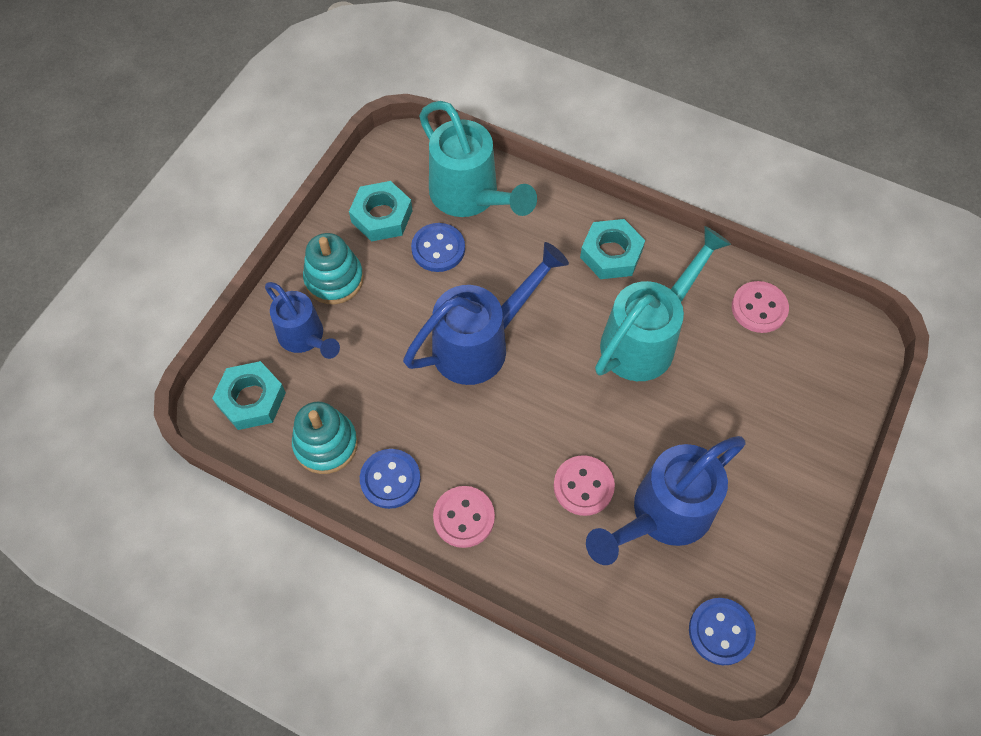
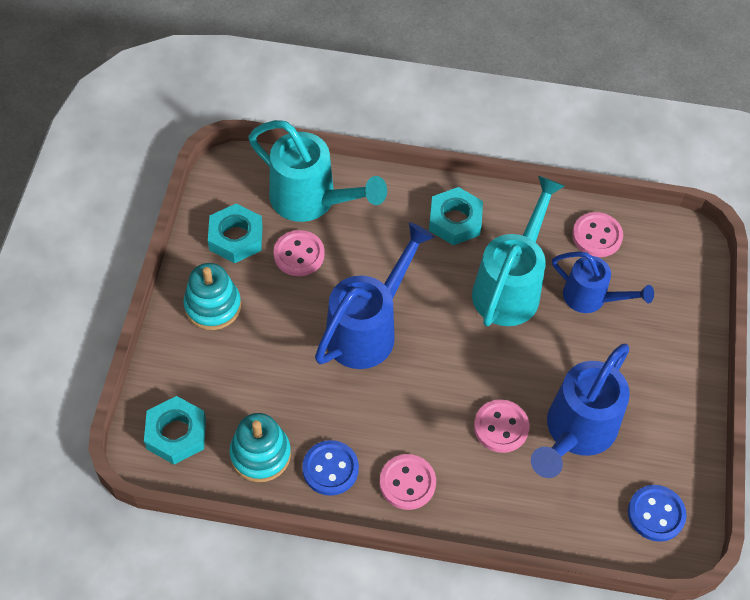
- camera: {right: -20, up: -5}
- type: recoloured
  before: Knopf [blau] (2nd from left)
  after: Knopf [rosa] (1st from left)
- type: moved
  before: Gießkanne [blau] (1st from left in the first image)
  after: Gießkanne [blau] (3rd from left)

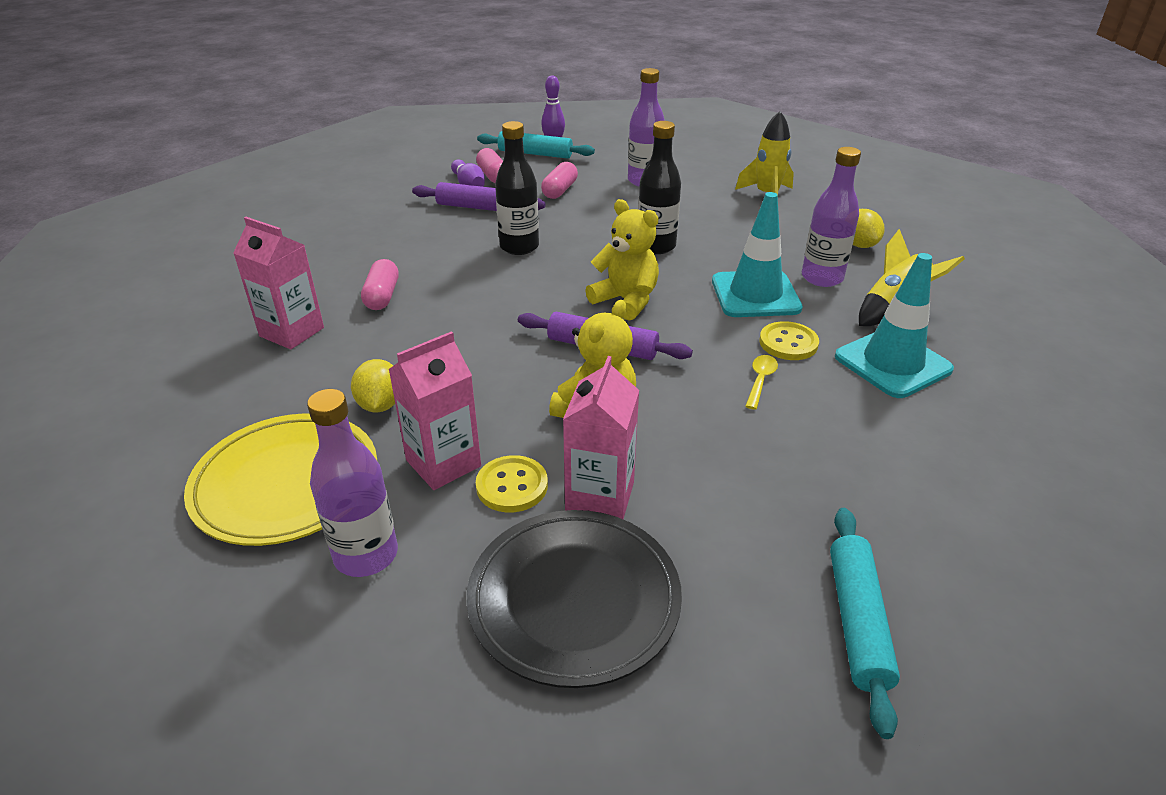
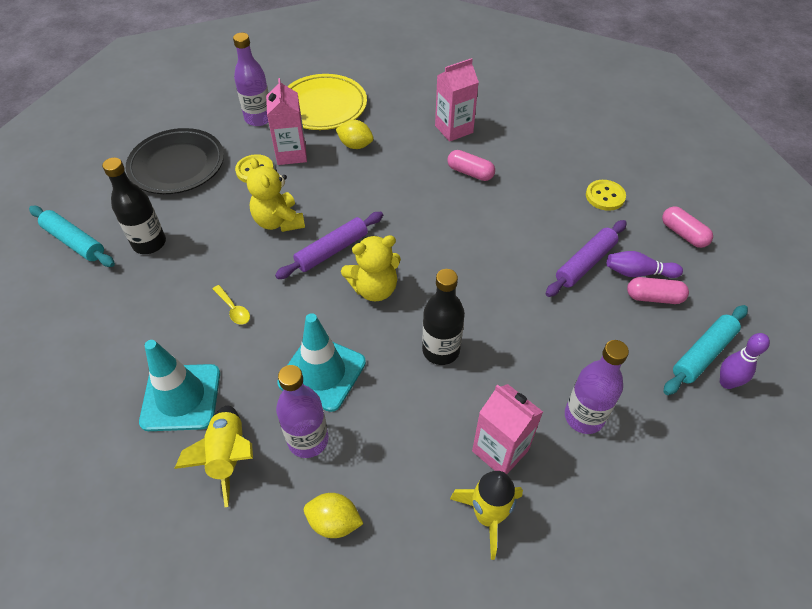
- camera: {right: 120, up: 15}
- type: moved
  before: Flasche [schwarz] (1st from left)
- type: moved
  before: Kapsel [rosa] (3rd from left)
- type: moved
  before: Knopf [gelb] (2nd from left)
- type: moved
  before: Getränkekarton [rosa] (3rd from left)

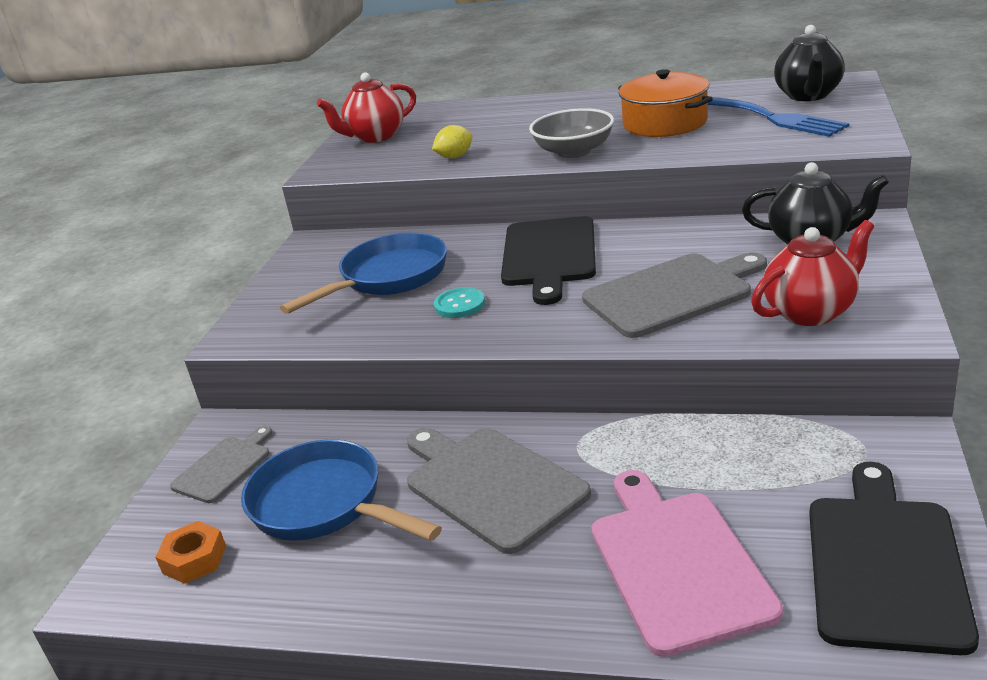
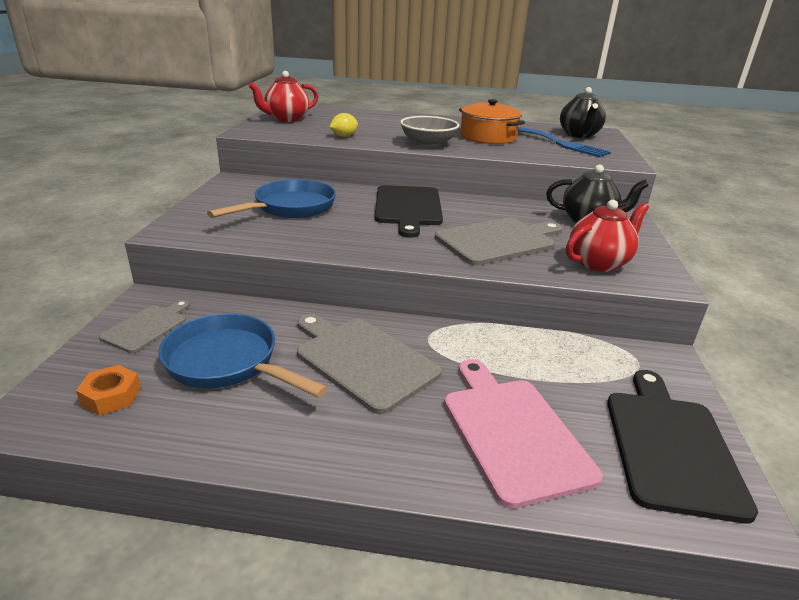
- camera: {right: -10, up: 0}
- type: removed
  before: Knopf [türkis]

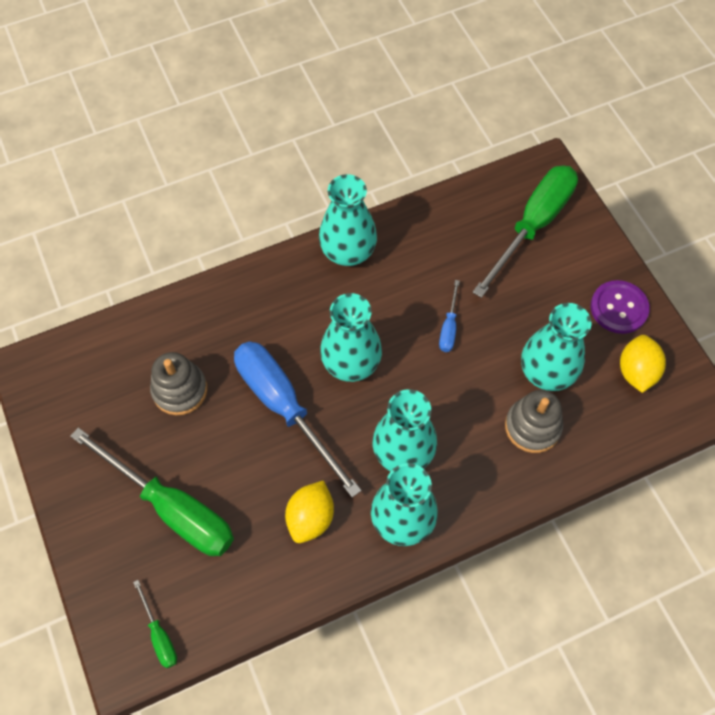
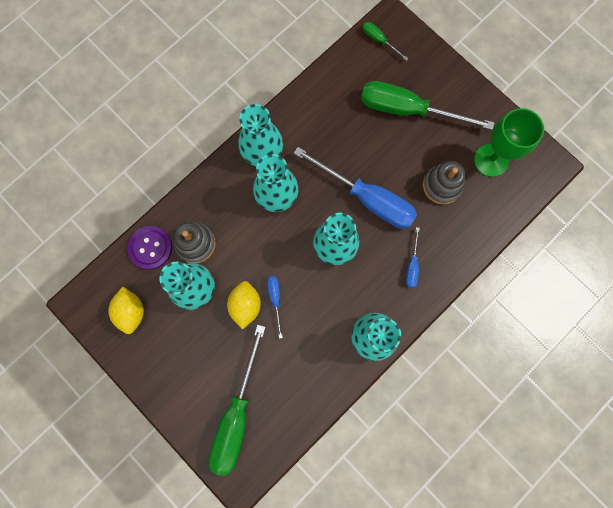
- camera: {right: 160, up: 15}
- type: moved
  before: Knopf [lila]
- type: moved
  before: Zitrone [gelb] (1st from left in the first image)
  after: Zitrone [gelb] (2nd from left)
- type: added
  after: Kelch [grün]
- type: added
  after: Schraubenzieher [blau] (3rd from left)

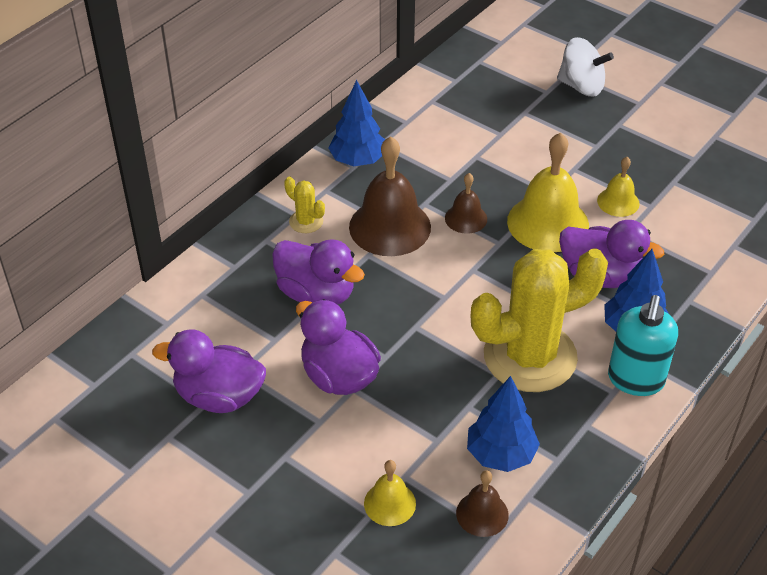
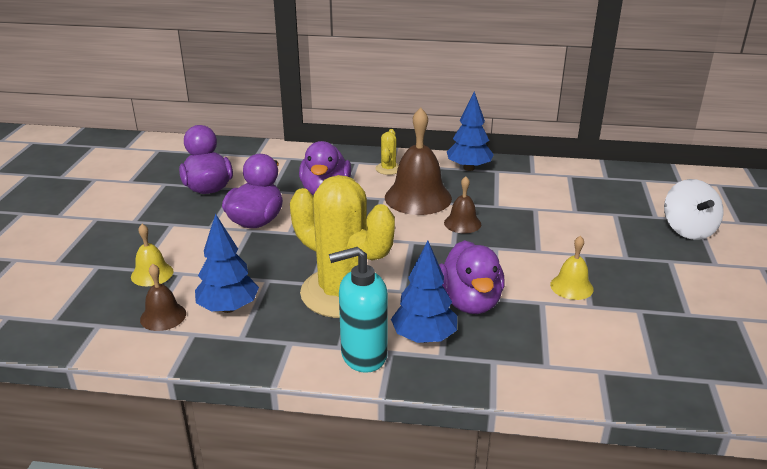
- camera: {right: 60, up: -15}
- type: removed
  before: Glocke [gelb] (2nd from left)

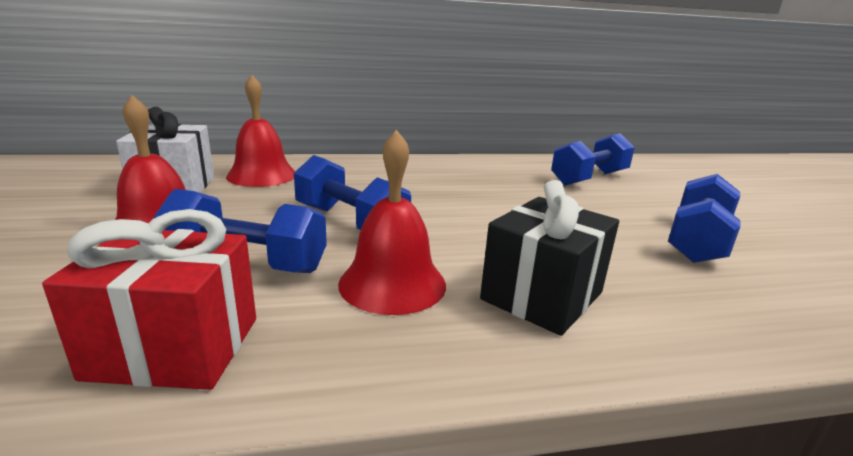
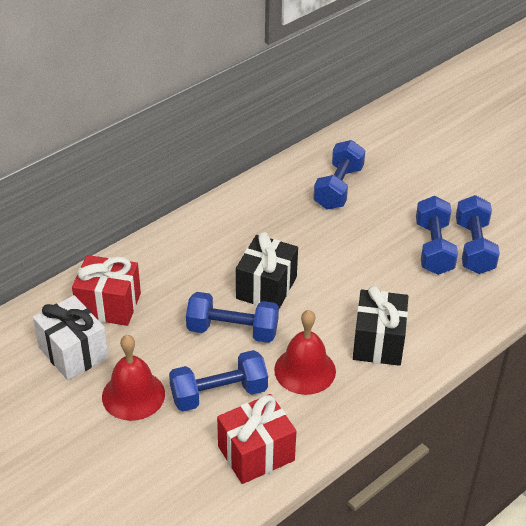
- camera: {right: -30, up: 20}
- type: replaced
  before: Glocke [rot] (2nd from left)
  after: Geschenk [rot] (1st from left)
- type: added
  after: Hantel [blau] (5th from left)
- type: added
  after: Geschenk [schwarz] (1st from left)

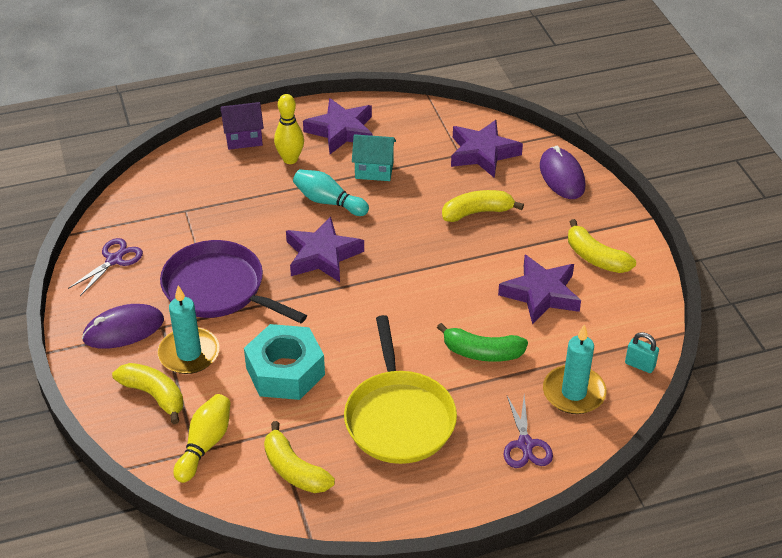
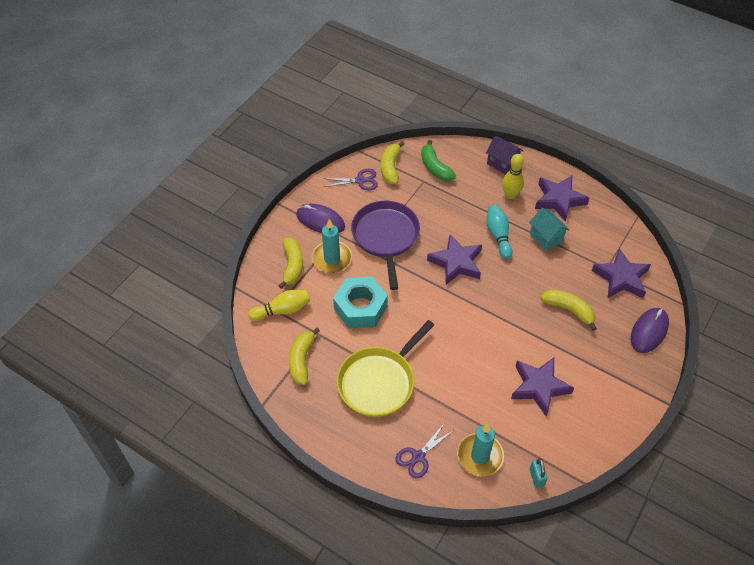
- camera: {right: 50, up: 10}
- type: moved
  before: Banane [gelb] (4th from left in the first image)
  after: Banane [gelb] (3rd from left)
- type: moved
  before: Banane [grün]

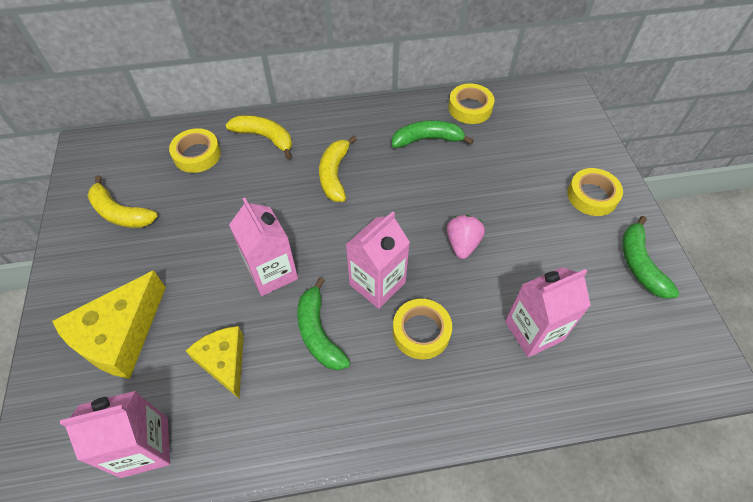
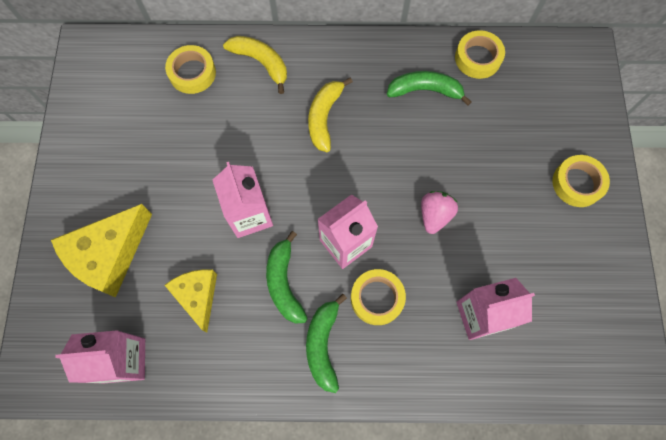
- camera: {right: 10, up: 15}
- type: removed
  before: Banane [gelb] (1st from left)
- type: moved
  before: Banane [grün] (3rd from left in the first image)
  after: Banane [grün] (2nd from left)

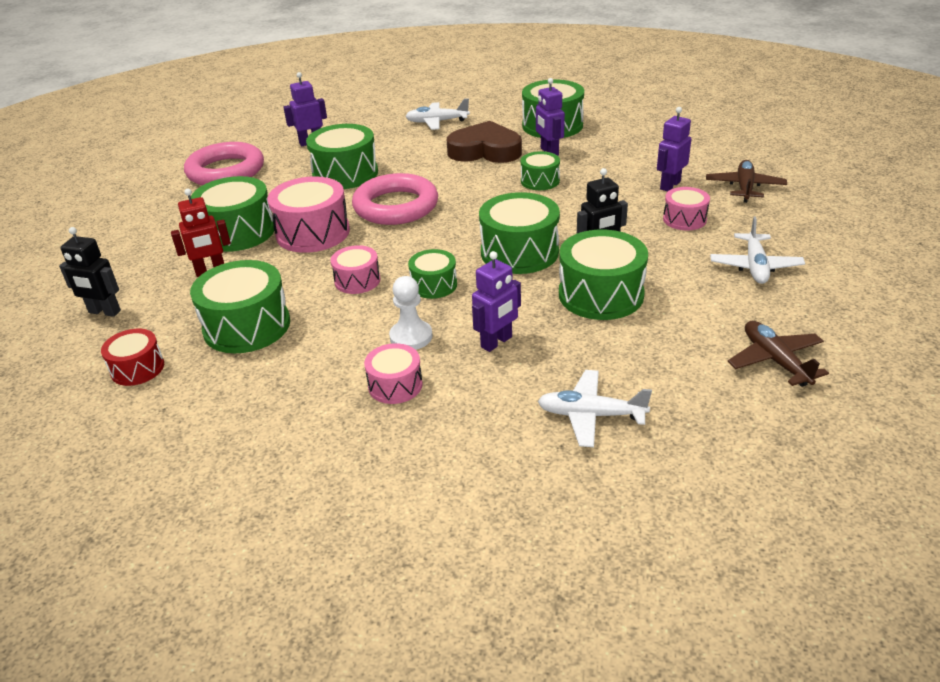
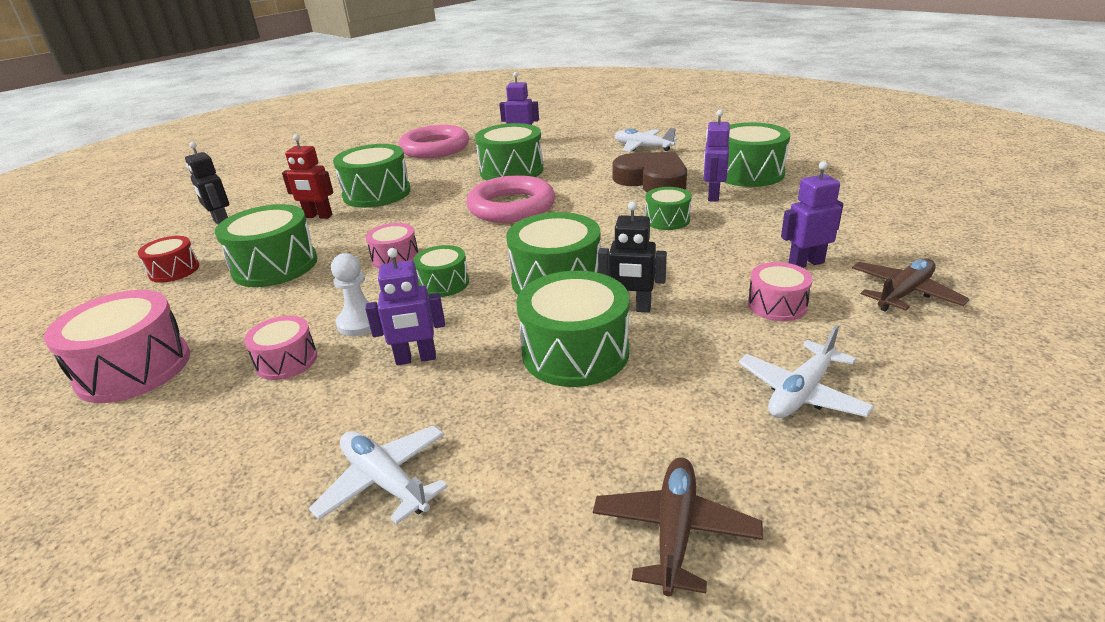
- camera: {right: 35, up: -5}
- type: moved
  before: Trommel [rosa] (1st from left)

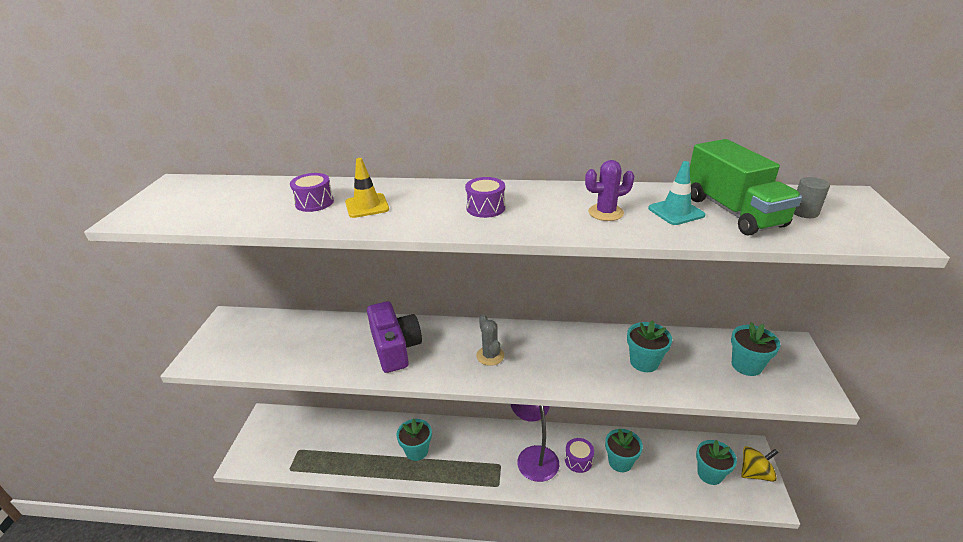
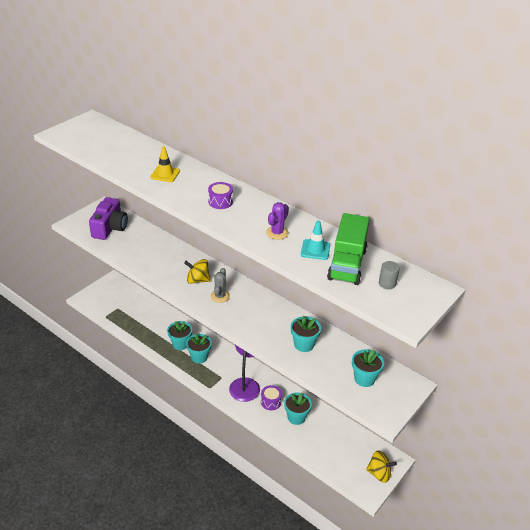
- camera: {right: 30, up: 5}
- type: turned
  before: Kaktus [lila]
  turn: -75
- type: removed
  before: Trommel [lila] (1st from left)
- type: moved
  before: Kamera [lila]
- type: moved
  before: Blumentopf [türkis] (4th from left in the first image)
  after: Blumentopf [türkis] (2nd from left)
- type: added
  after: Kreisel [gelb] (1st from left)

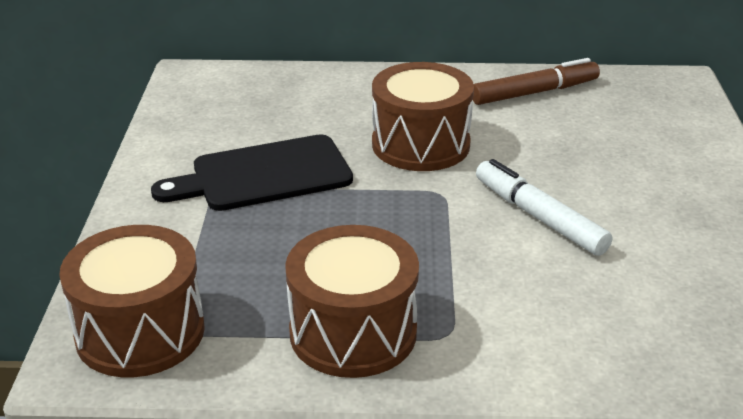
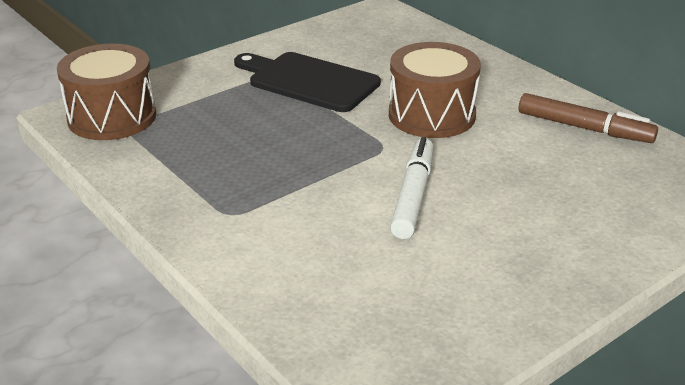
- camera: {right: 50, up: 0}
- type: removed
  before: Trommel [braun] (2nd from left)

